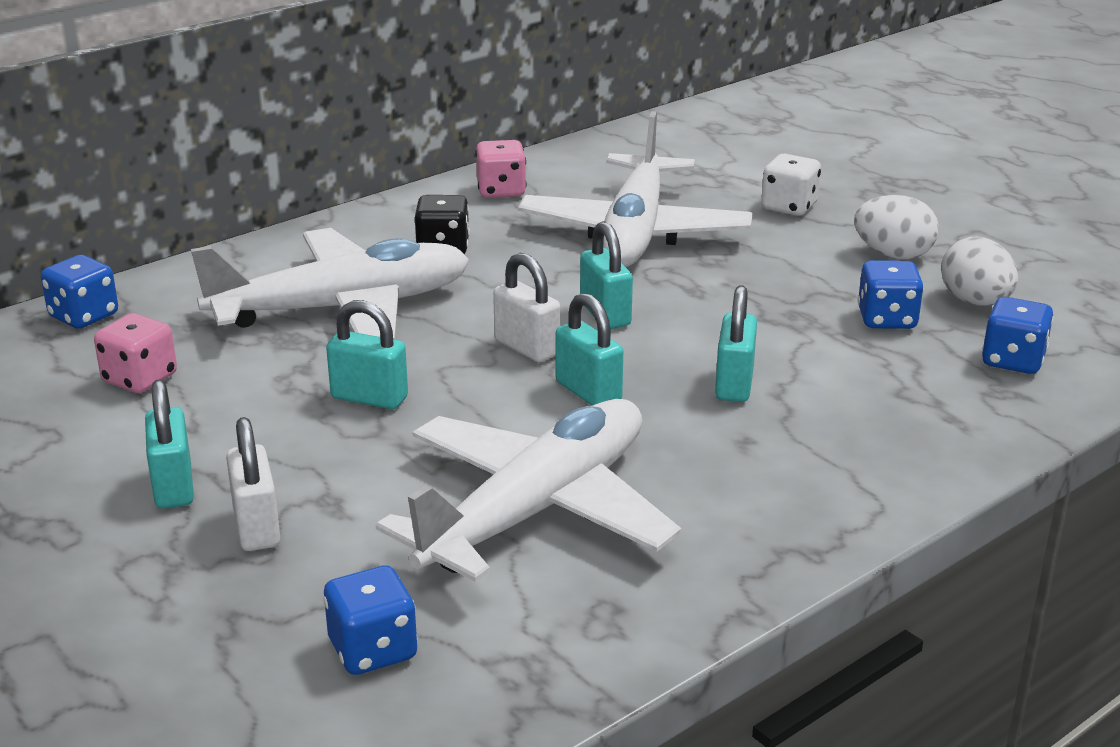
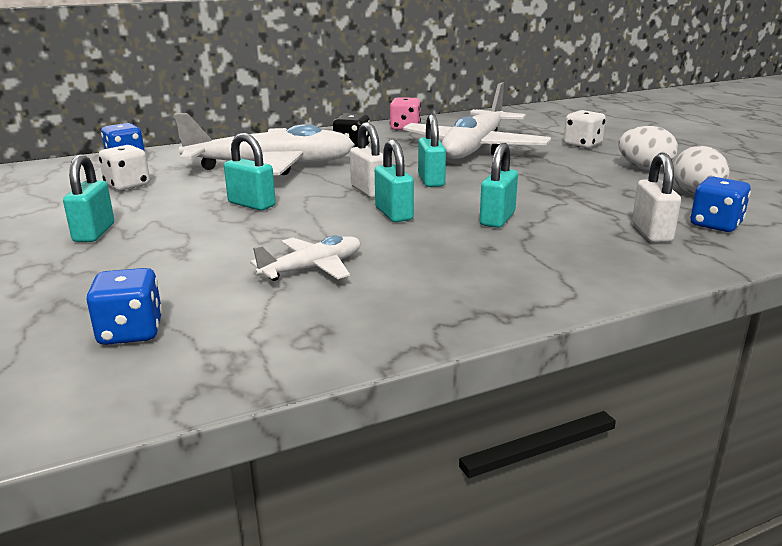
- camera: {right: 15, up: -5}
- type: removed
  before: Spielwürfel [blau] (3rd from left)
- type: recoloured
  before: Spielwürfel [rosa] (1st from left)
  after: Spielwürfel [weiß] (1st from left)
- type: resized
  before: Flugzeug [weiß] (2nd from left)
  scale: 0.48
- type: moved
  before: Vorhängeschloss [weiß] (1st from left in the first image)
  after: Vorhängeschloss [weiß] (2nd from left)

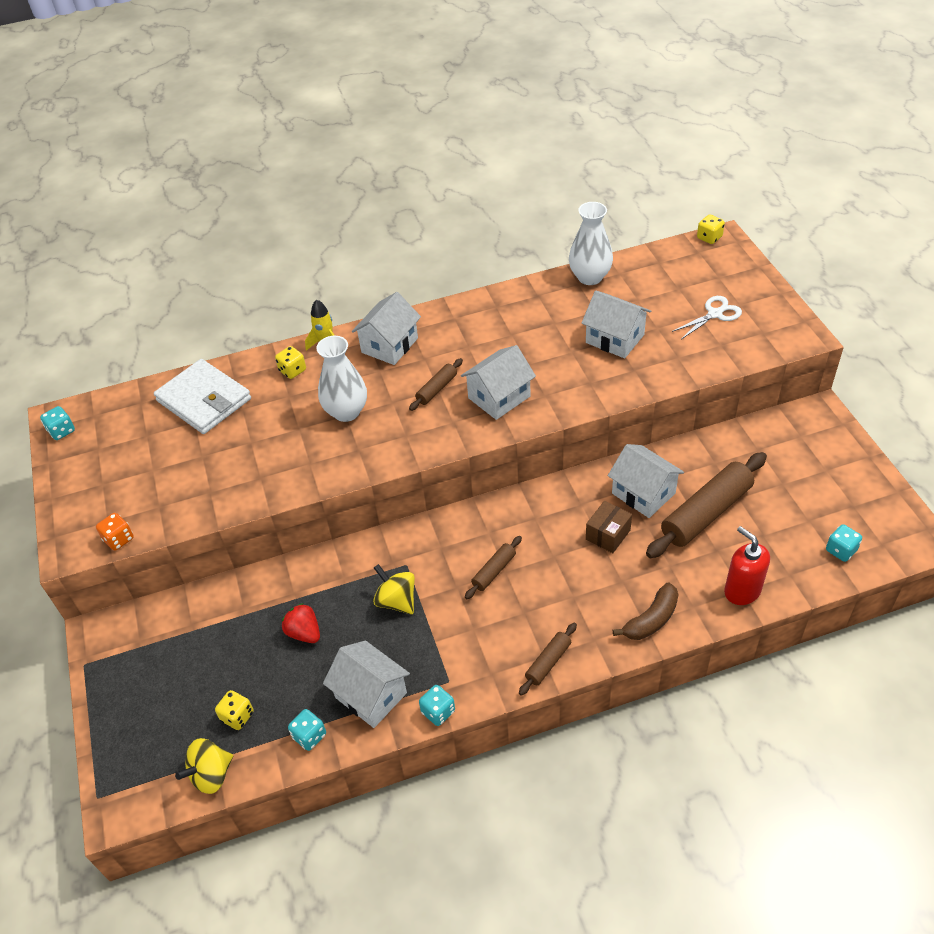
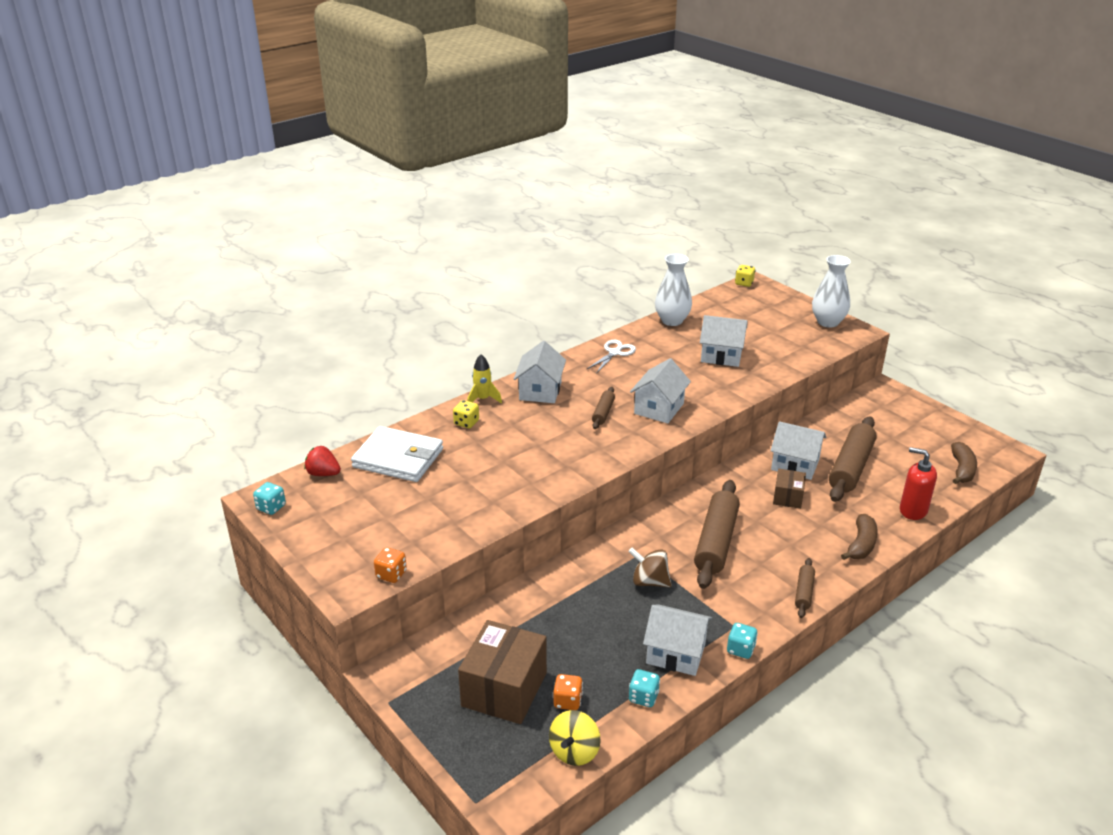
- camera: {right: -25, up: -15}
- type: moved
  before: Schere [weiß]
- type: moved
  before: Vase [weiß] (1st from left in the first image)
  after: Vase [weiß] (2nd from left)
- type: replaced
  before: Spielwürfel [türkis] (4th from left)
  after: Banane [braun] (2nd from left)
- type: resized
  before: Nudelholz [braun] (2nd from left)
  scale: 2.03
- type: recoloured
  before: Kreisel [gelb] (2nd from left)
  after: Kreisel [braun]
- type: moved
  before: Erdbeere [rot]
- type: recoloured
  before: Spielwürfel [gelb] (1st from left)
  after: Spielwürfel [orange] (2nd from left)
- type: added
  after: Schachtel [braun] (1st from left)

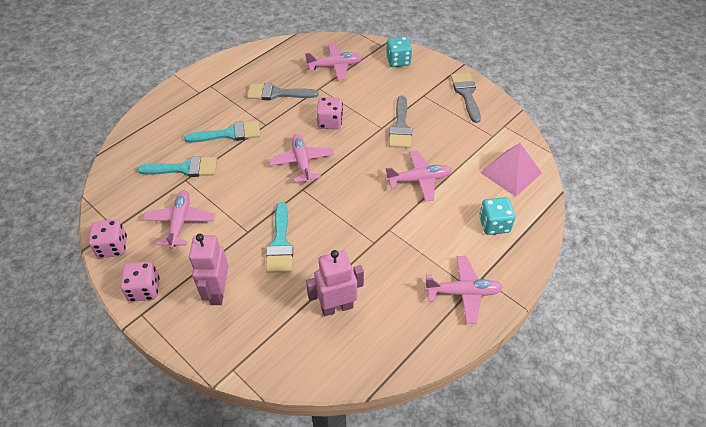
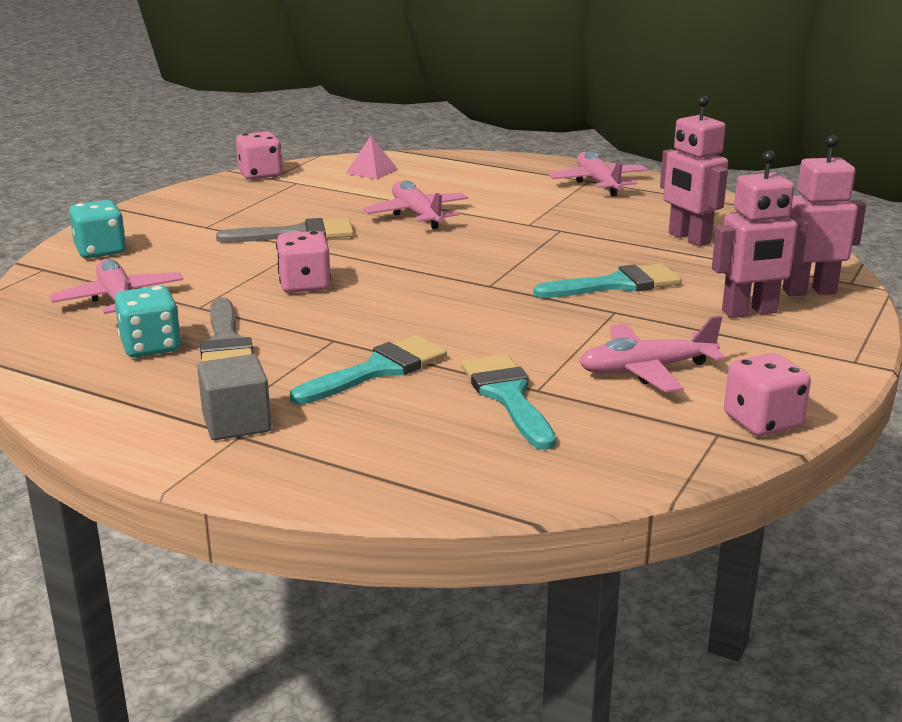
- camera: {right: -105, up: -25}
- type: removed
  before: Pinsel [grau] (3rd from left)
- type: turned
  before: Pinsel [türkis] (2nd from left in the first image)
  turn: 75
- type: removed
  before: Flugzeug [rosa] (2nd from left)
- type: resized
  before: Pyramide [rosa]
  scale: 0.58
- type: moved
  before: Spielwürfel [türkis] (2nd from left)
- type: moved
  before: Spielwürfel [rosa] (2nd from left in the first image)
  after: Spielwürfel [rosa] (1st from left)
- type: added
  after: Roboter [rosa] (3rd from left)
- type: added
  after: Kubus [grau]

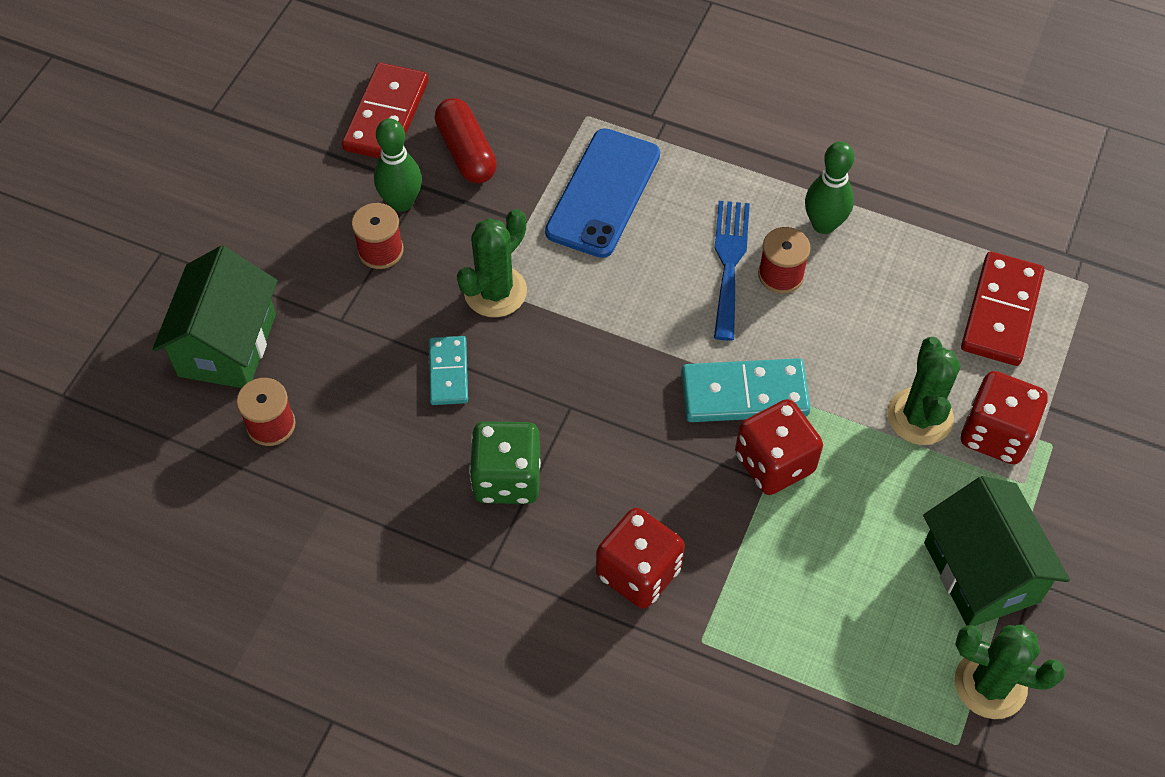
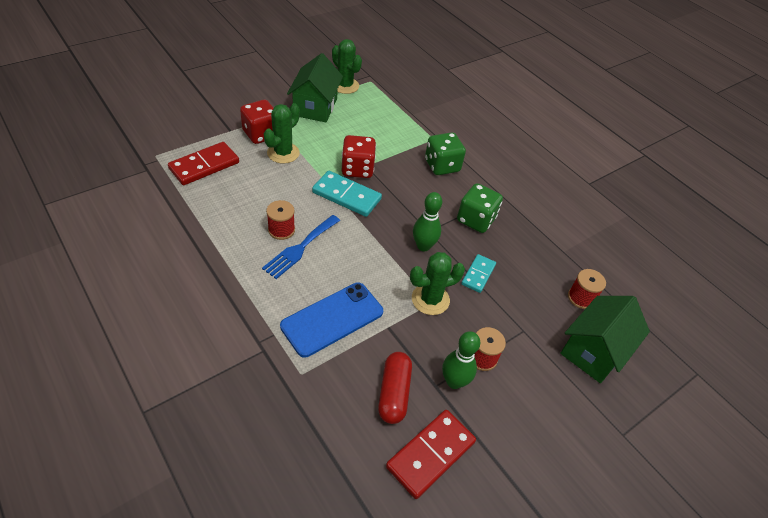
- camera: {right: -155, up: -10}
- type: moved
  before: Bowlingkegel [grün] (2nd from left in the first image)
  after: Bowlingkegel [grün] (1st from left)
- type: recoloured
  before: Spielwürfel [rot] (1st from left)
  after: Spielwürfel [grün] (1st from left)

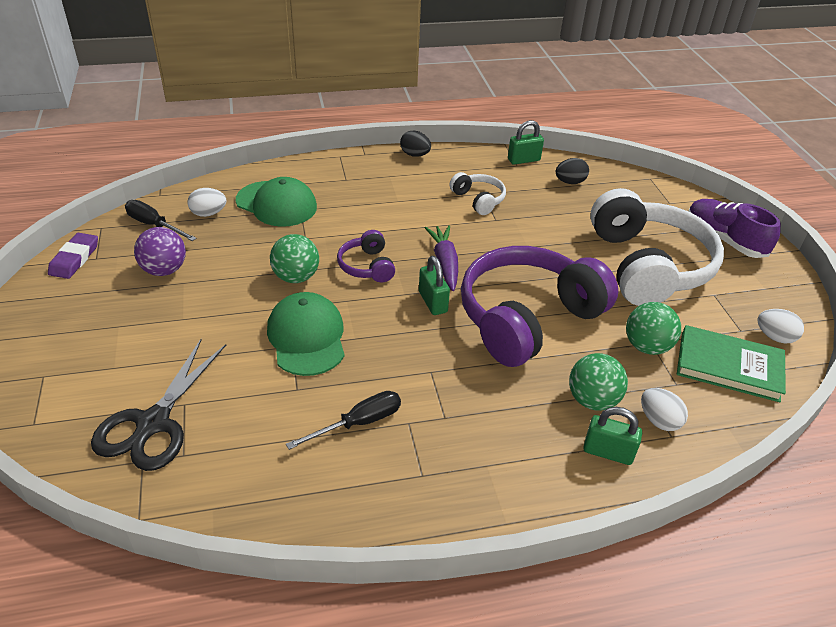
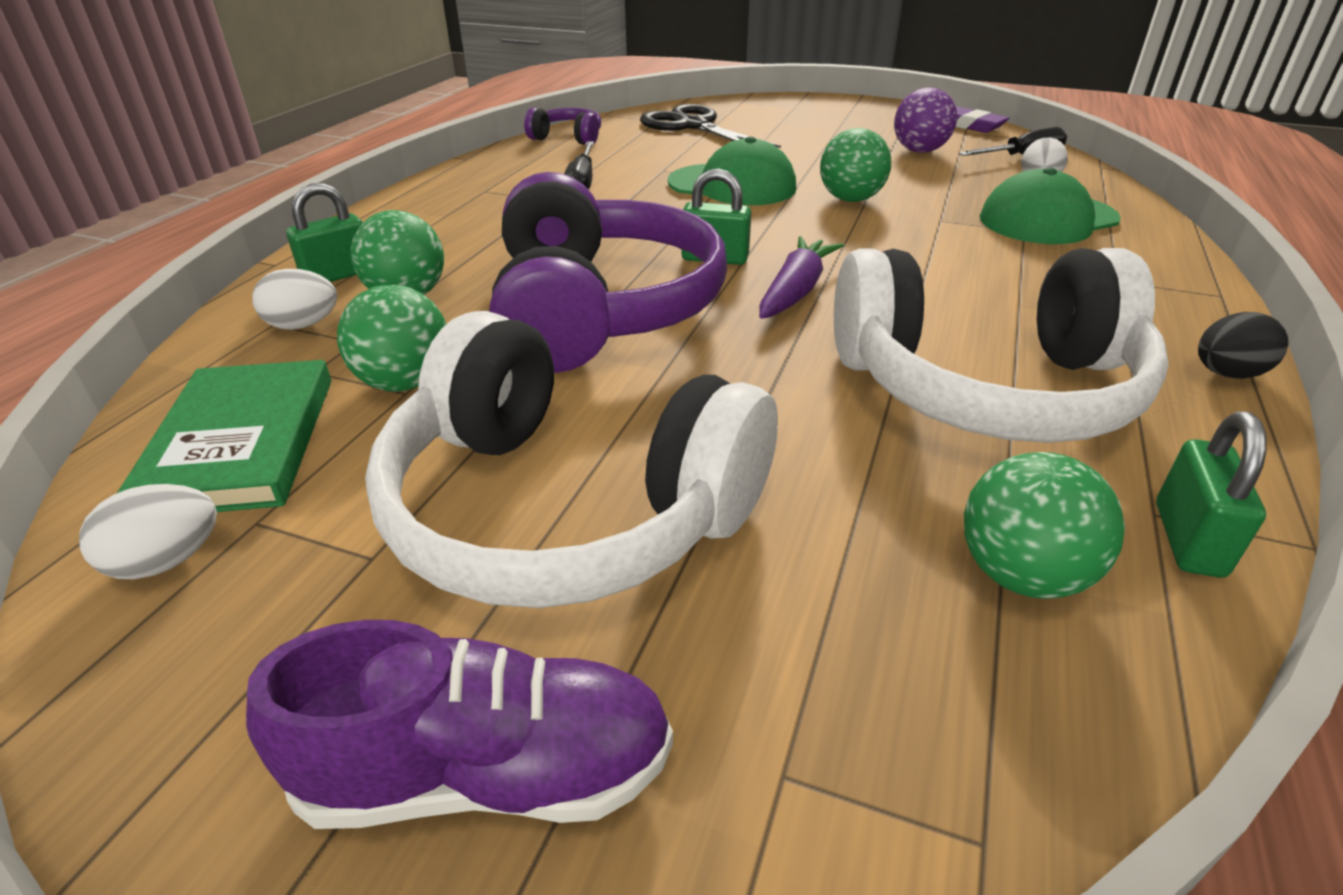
- camera: {right: 125, up: -5}
- type: replaced
  before: Ei [schwarz] (2nd from left)
  after: Ball [grün] (4th from left)
- type: resized
  before: Kopfhörer [weiß] (1st from left in the first image)
  scale: 2.24
- type: turned
  before: Karotte [lila]
  turn: -90
- type: moved
  before: Kopfhörer [lila] (1st from left)
- type: turned
  before: Buch [grün]
  turn: -60

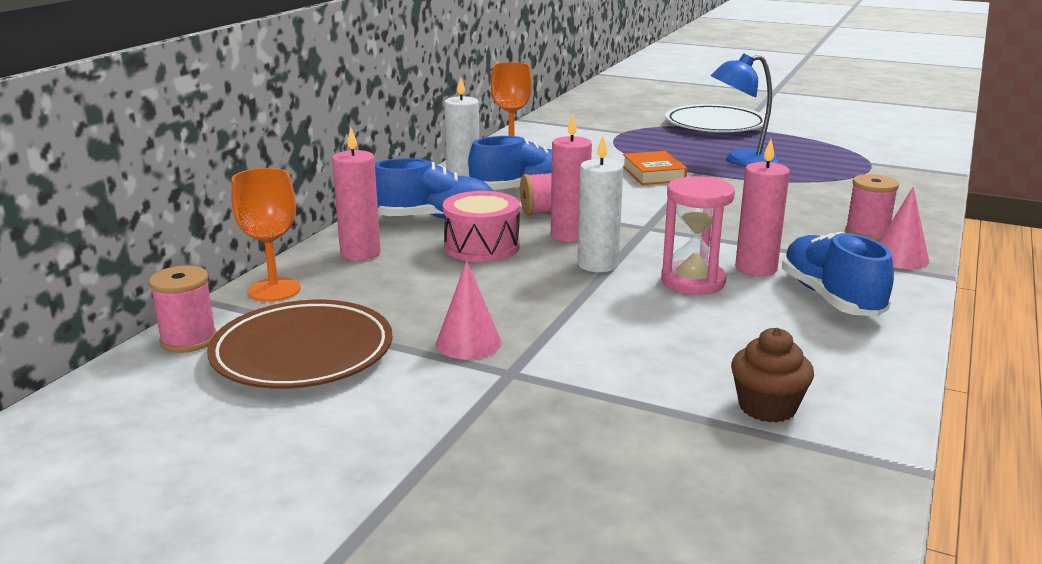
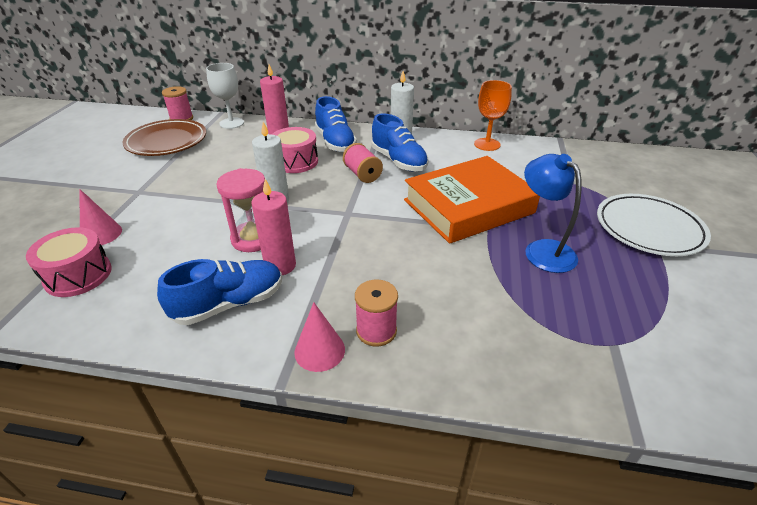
- camera: {right: 75, up: 15}
- type: removed
  before: Kerze [rosa] (2nd from left)
- type: resized
  before: Buch [orange]
  scale: 2.14
- type: recoloured
  before: Kelch [orange] (1st from left)
  after: Kelch [weiß]
- type: moved
  before: Kegel [rosa] (1st from left)
- type: replaced
  before: Muffin [braun]
  after: Trommel [rosa] (1st from left)

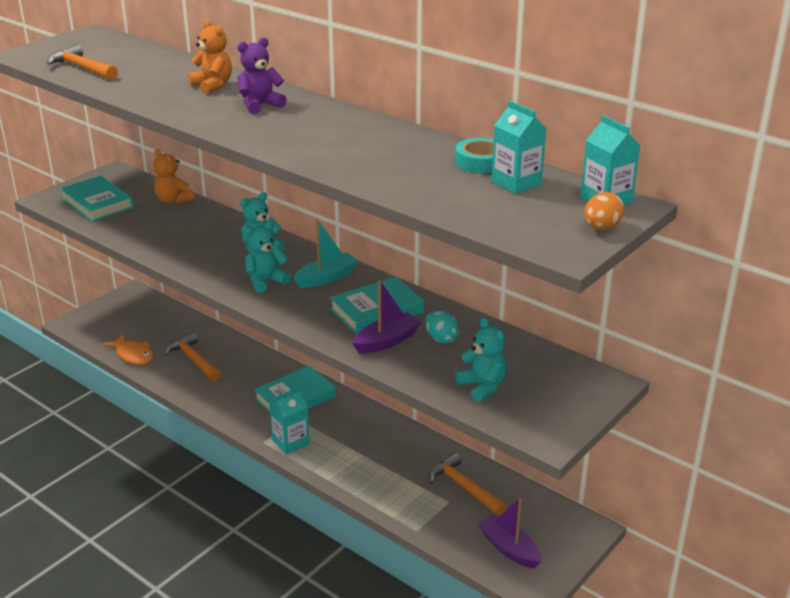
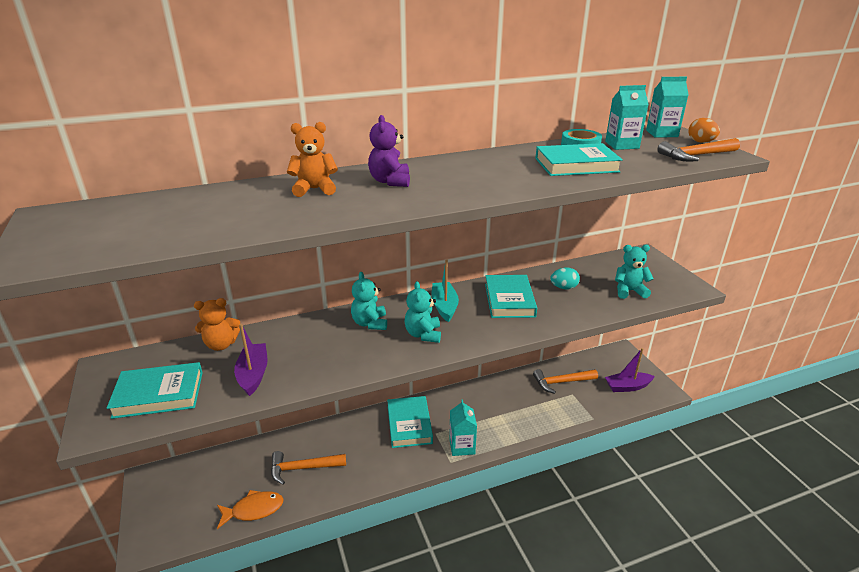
- camera: {right: -60, up: 0}
- type: moved
  before: Hammer [orange] (1st from left in the first image)
  after: Hammer [orange] (3rd from left)
- type: moved
  before: Boot [lila] (1st from left)
- type: added
  after: Buch [türkis] (4th from left)

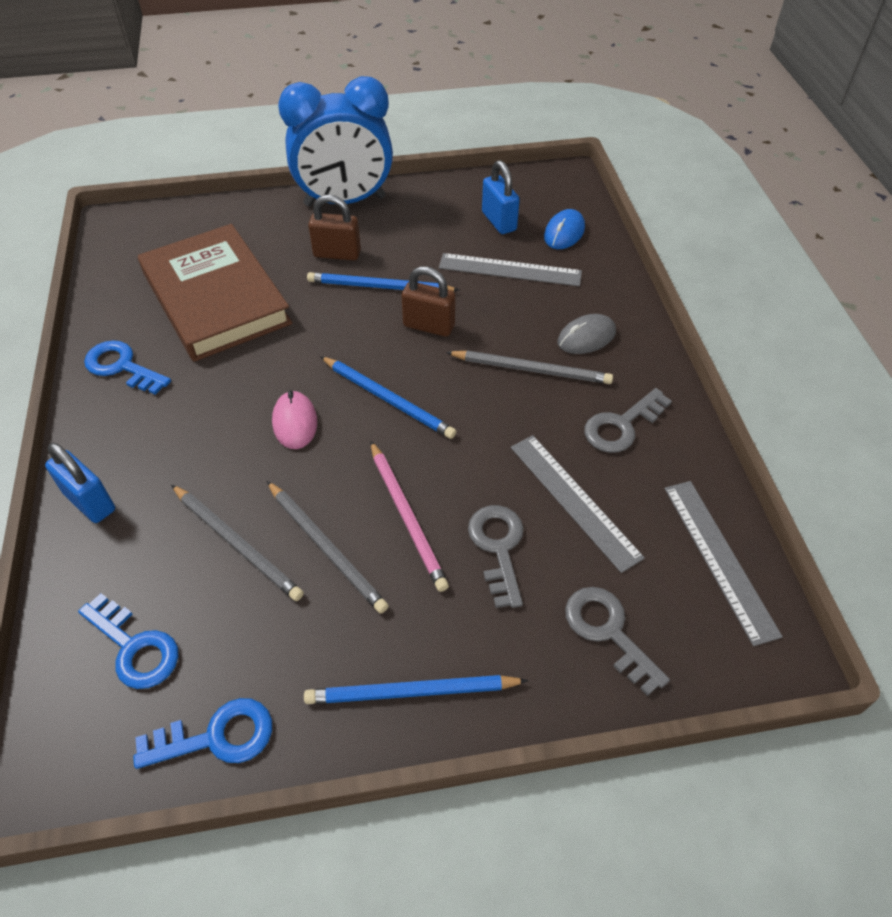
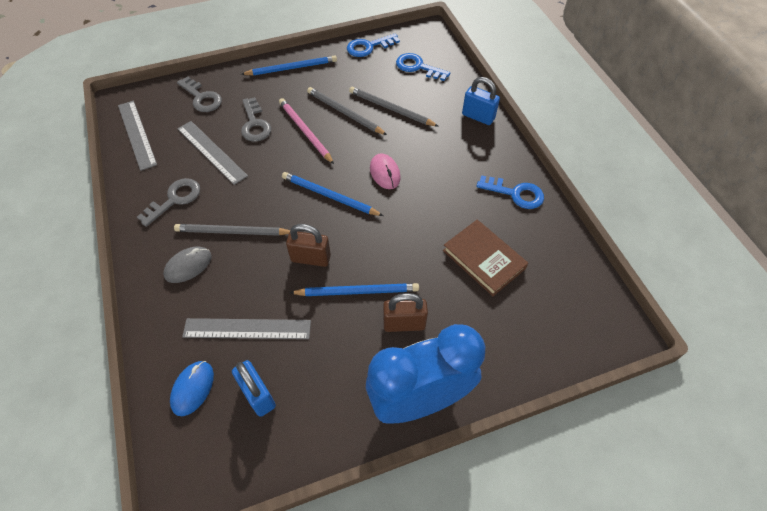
- camera: {right: 170, up: 5}
- type: resized
  before: Buch [braun]
  scale: 0.59

